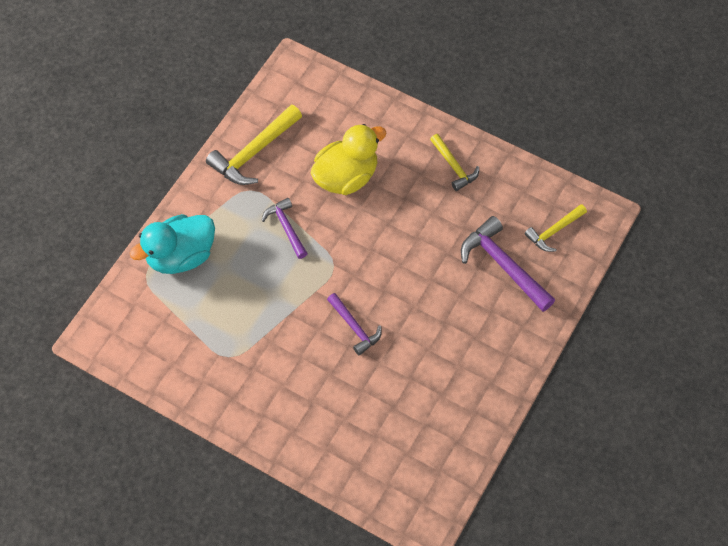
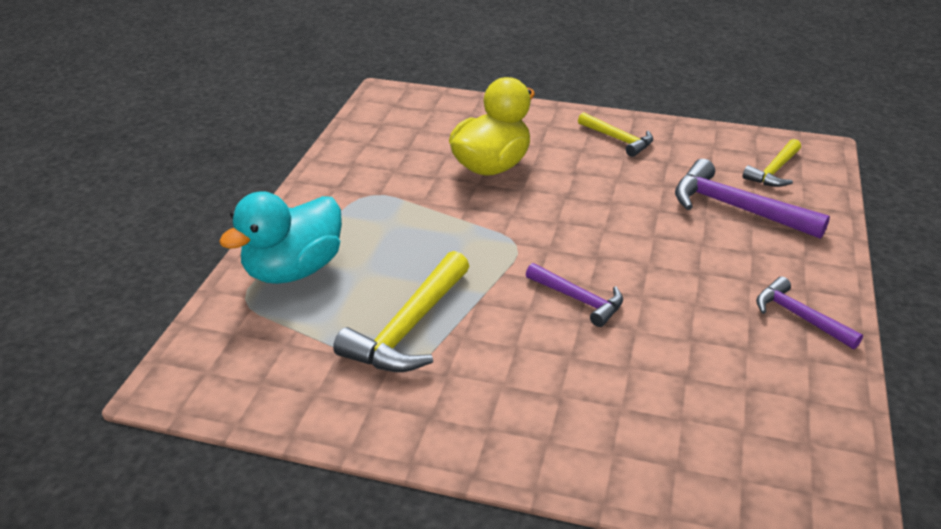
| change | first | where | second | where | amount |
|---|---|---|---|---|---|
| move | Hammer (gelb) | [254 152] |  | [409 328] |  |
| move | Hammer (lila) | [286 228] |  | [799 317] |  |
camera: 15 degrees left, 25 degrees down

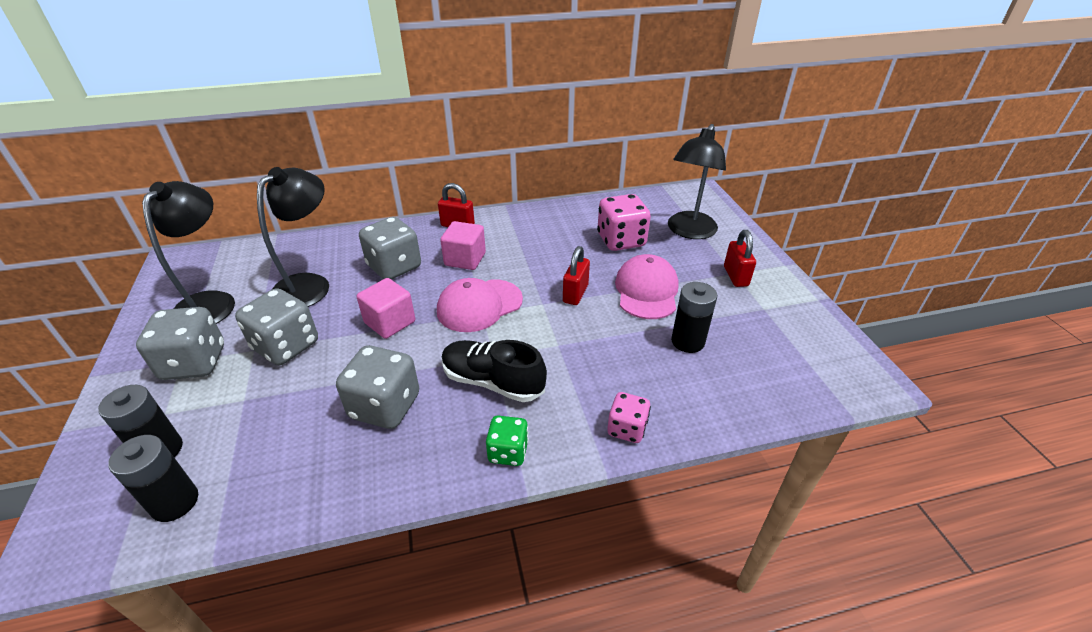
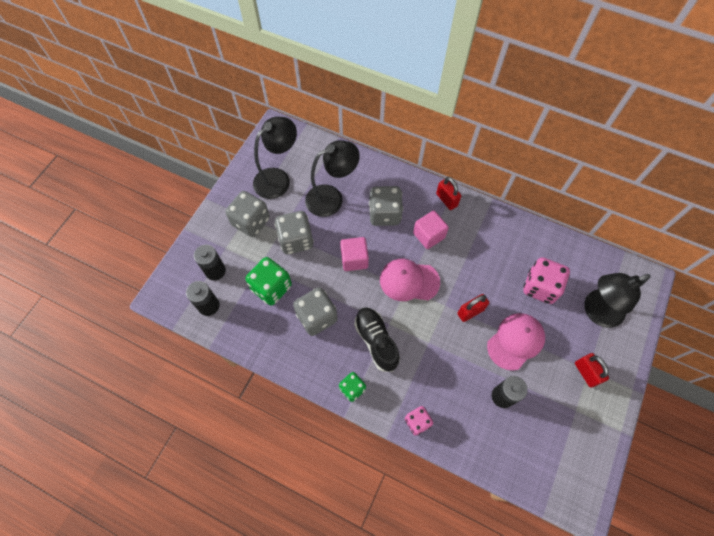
| change | first | where | second | where | amount |
|---|---|---|---|---|---|
| insert |  |  | Spielwürfel (grün) | [271 287] |  |
| rotate | Vorhängeschloss (rot) | [735 276] |  | [586 373] | 60 degrees counterclockwise |
camera: 40 degrees right, 25 degrees up

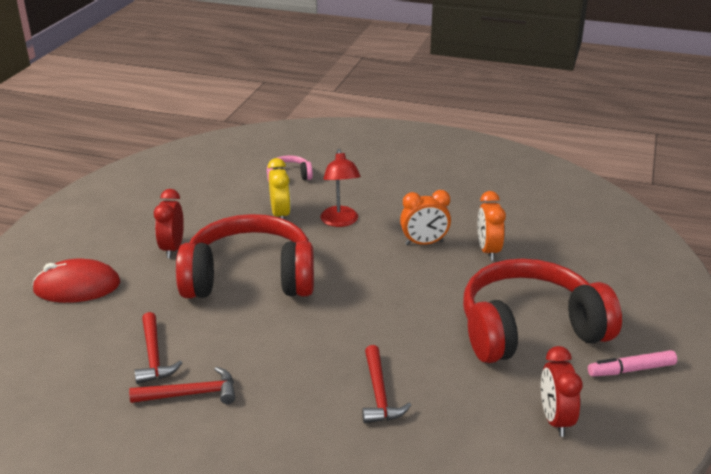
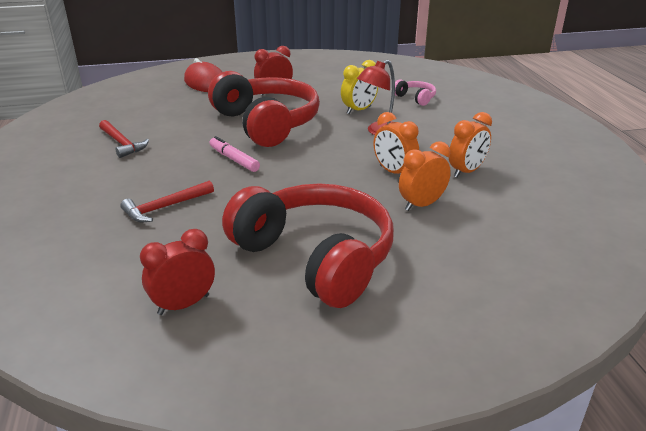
| change | first | where | second | where | amount |
|---|---|---|---|---|---|
| move | Filzstift (rosa) | [631 369] |  | [234 159] |  |
| insert |  |  | Wecker (orange) | [466 171] |  |
| delete | Hammer (rot) | [154 356] |  |  |  |
camera: 60 degrees right, 0 degrees up

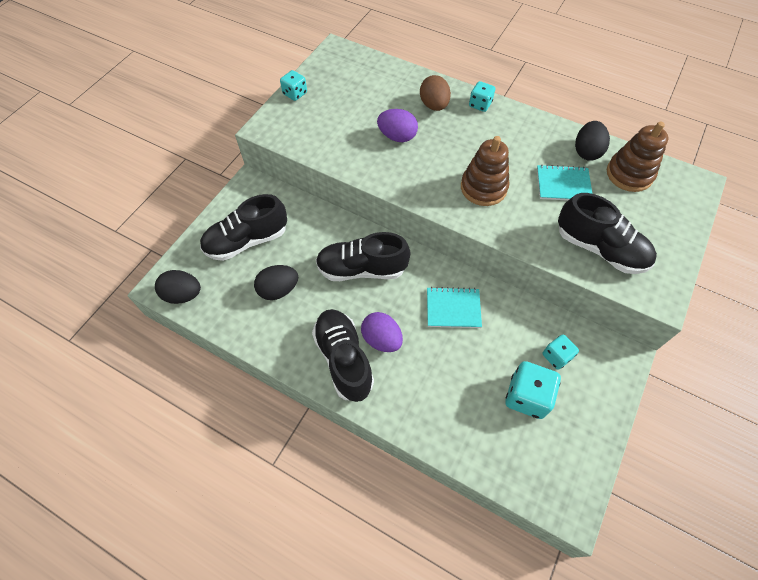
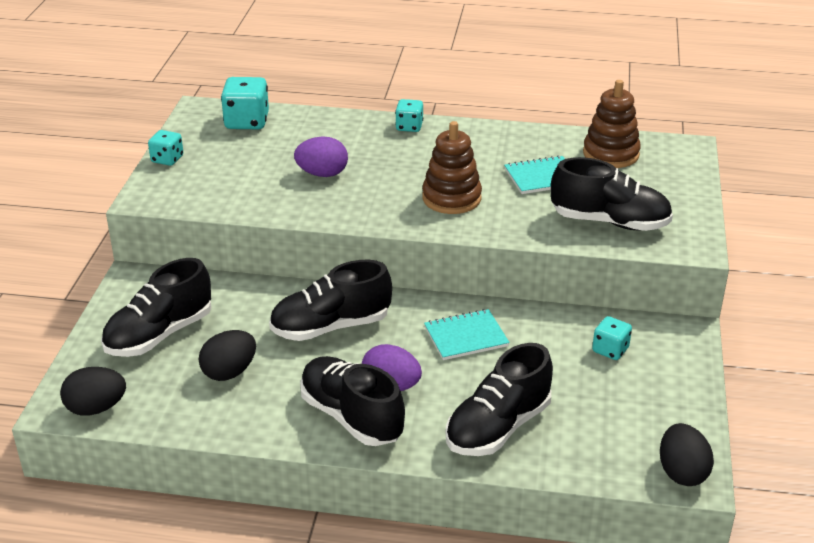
| change | first | where | second | where | amount |
|---|---|---|---|---|---|
| move | Spielwürfel (türkis) | [527 396] |  | [247 122] |  |
| insert |  |  | Schuh (schwarz) | [498 427] |  |
| move | Ei (schwarz) | [586 152] |  | [682 472] |  |
| delete | Ei (braun) | [434 105] |  |  |  |
camera: 20 degrees left, 25 degrees down

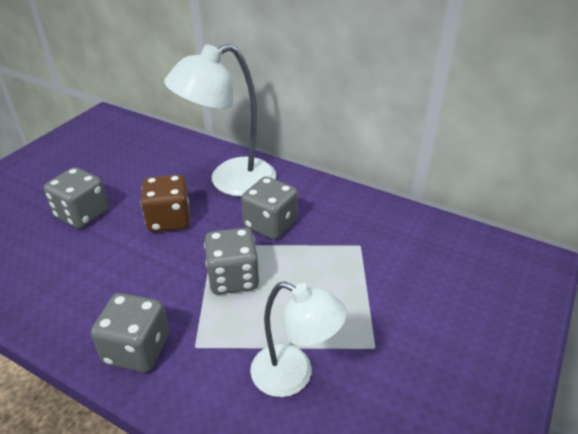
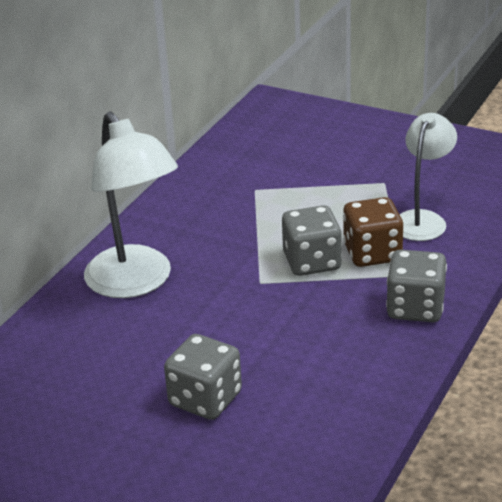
| change | first | where | second | where | amount |
|---|---|---|---|---|---|
| move | Spielwürfel (braun) | [169 220] |  | [372 253] |  |
| delete | Spielwürfel (grau) | [270 224] |  |  |  |
camera: 90 degrees left, 5 degrees down

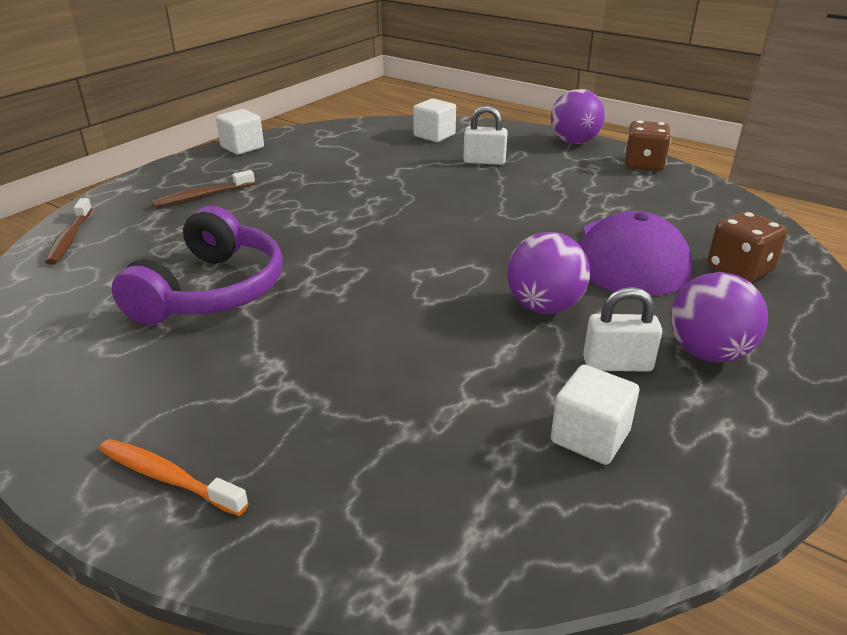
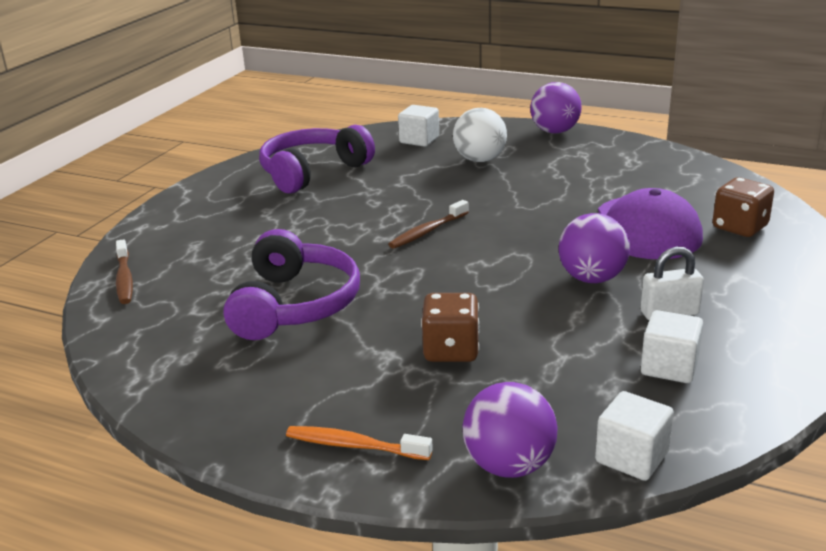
| change | first | where | second | where | amount |
|---|---|---|---|---|---|
| insert |  |  | Kopfhörer (lila) | [312 172] |  |
| move | Zahnbürste (braun) | [202 196] |  | [427 231] |  |
| move | Spielwürfel (braun) | [643 165] |  | [451 350] |  |
| replace | Vorhängeschloss (weiß) | [484 161] | Ball (weiß) | [480 160] |  |
| move | Ball (lila) | [707 353] |  | [509 465] |  |
| move | Kubus (weiß) | [242 147] |  | [631 457] |  |
camera: 10 degrees left, 5 degrees down

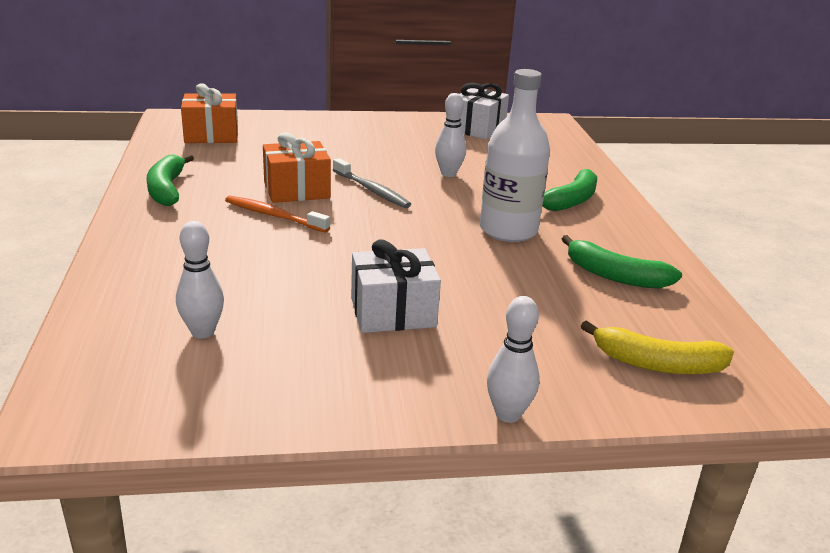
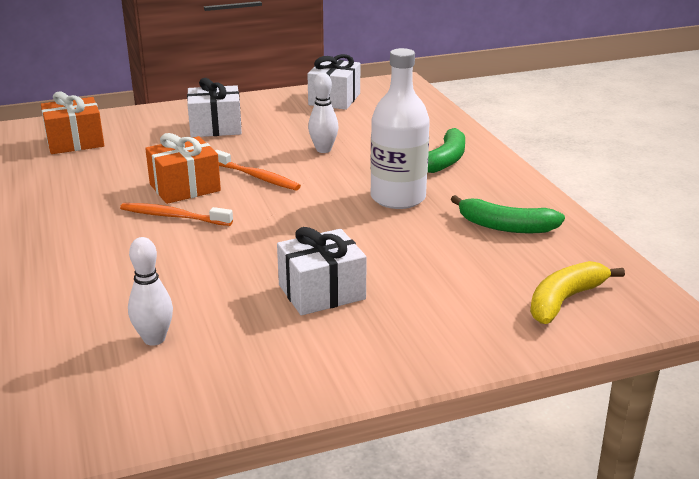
| change | first | where | second | where | amount |
|---|---|---|---|---|---|
| insert |  |  | Geschenk (weiß) | [215 127] |  |
| recolor | Zahnbürste (grau) | [372 190] | Zahnbürste (orange) | [257 177] |  |
| rotate | Banane (gelb) | [657 364] |  | [564 300] | 135 degrees clockwise |
| delete | Banane (grün) | [167 189] |  |  |  |
| delete | Bowlingkegel (weiß) | [508 414] |  |  |  |
camera: 10 degrees left, 0 degrees up

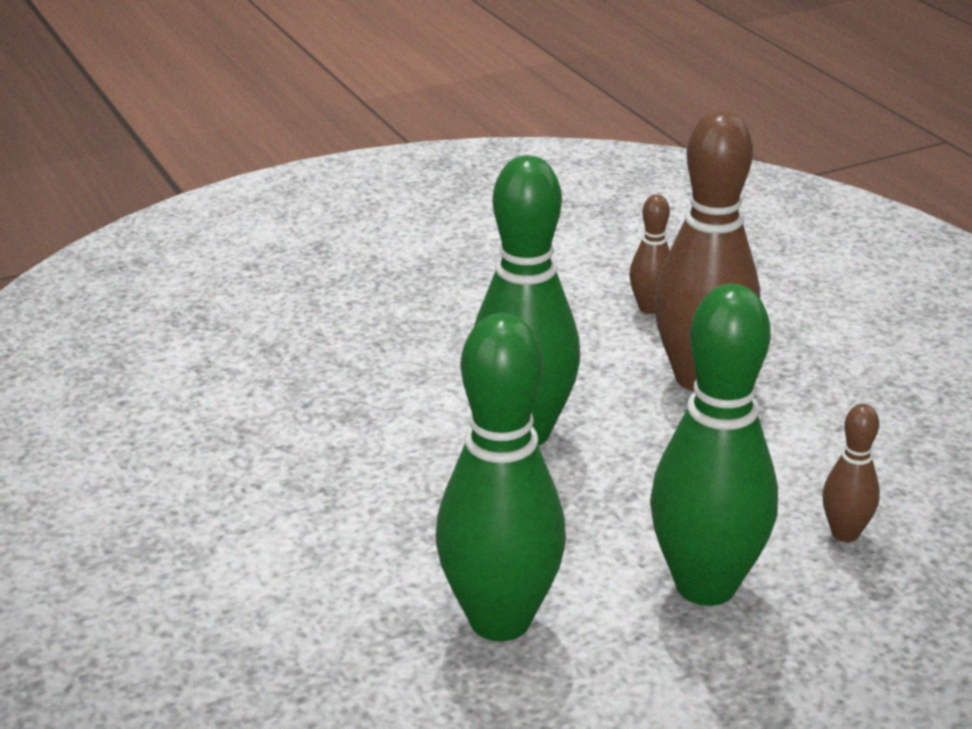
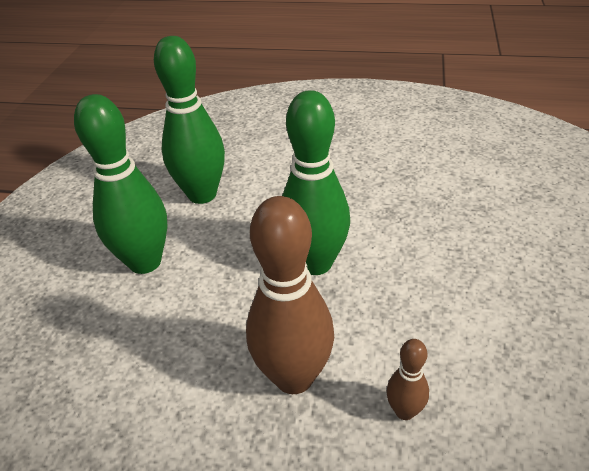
| change | first | where | second | where | amount |
|---|---|---|---|---|---|
| delete | Bowlingkegel (braun) | [845 533] |  |  |  |
camera: 130 degrees right, 10 degrees up

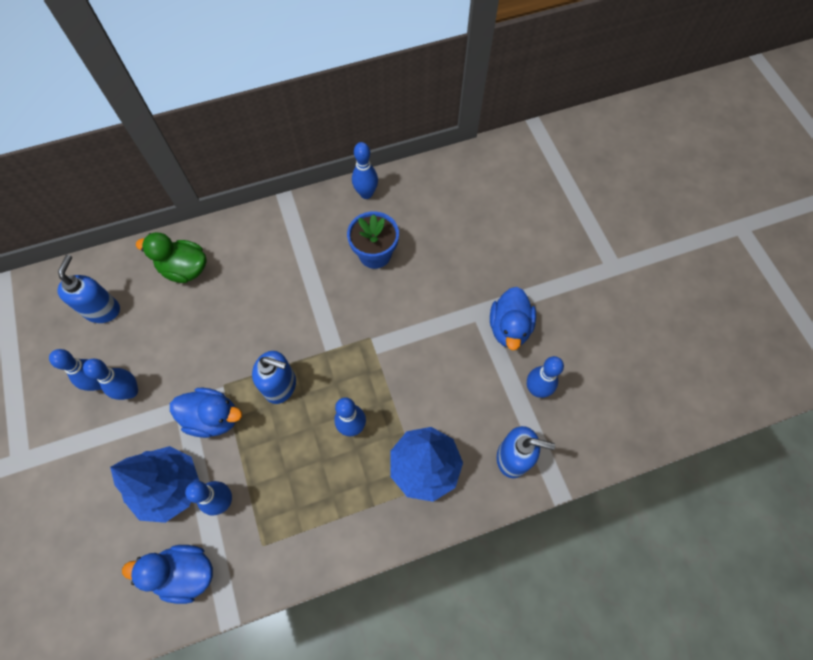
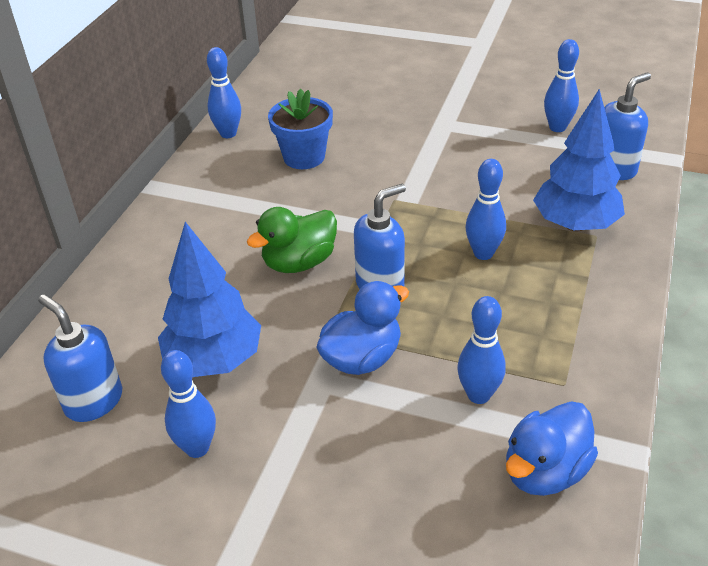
| change | first | where | second | where | amount |
|---|---|---|---|---|---|
| move | Baum (blau) | [169 487] |  | [214 360] |  |
| move | Ente (grün) | [185 269] |  | [299 262] |  |
| delete | Bowlingkegel (blau) | [131 391] |  |  |  |
| delete | Ente (blau) | [509 327] |  |  |  |
camera: 50 degrees left, 25 degrees down

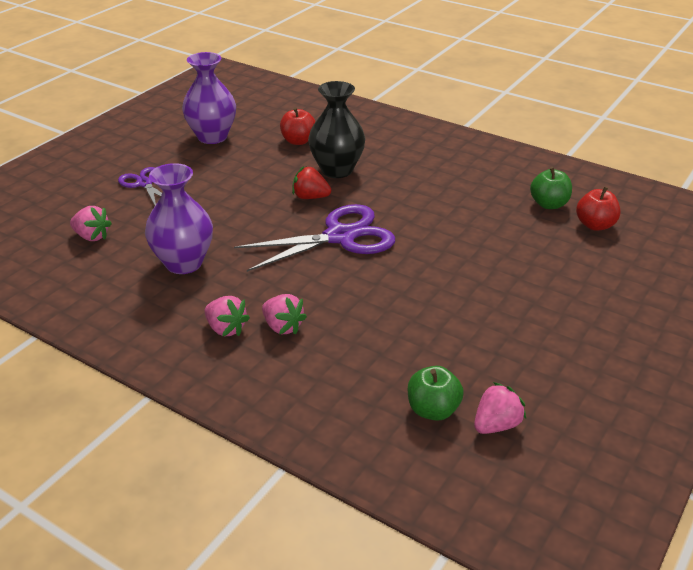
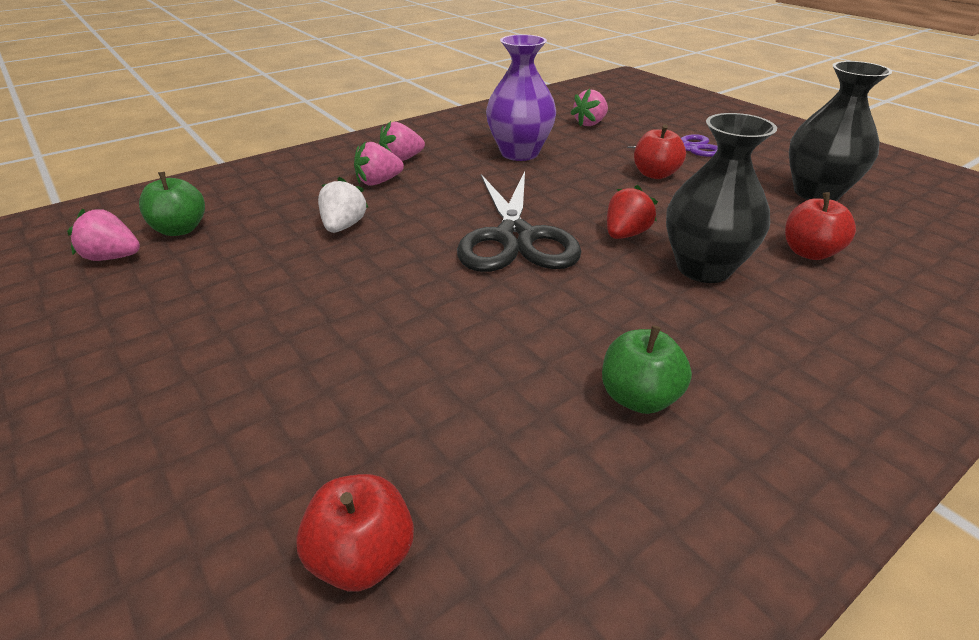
| change | first | where | second | where | amount |
|---|---|---|---|---|---|
| rotate | Erdbeere (rosa) | [496 425] |  | [113 257] | 120 degrees clockwise |
| insert |  |  | Erdbeere (weiß) | [343 226] |  |
| recolor | Schere (lila) | [340 237] | Schere (schwarz) | [515 238] |  |
| move | Apfel (grün) | [549 204] |  | [639 397] |  |
| insert |  |  | Apfel (rot) | [655 174] |  |
| recolor | Vase (lila) | [212 137] | Vase (schwarz) | [816 193] |  |
camera: 110 degrees right, 0 degrees up

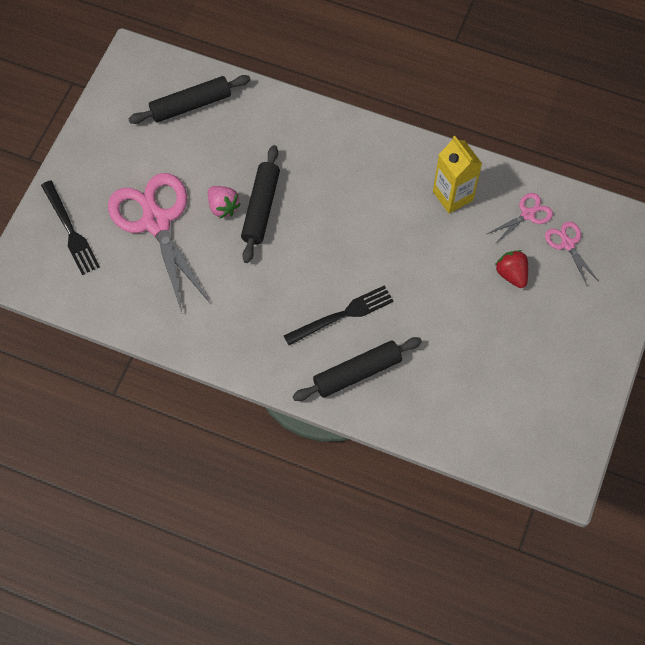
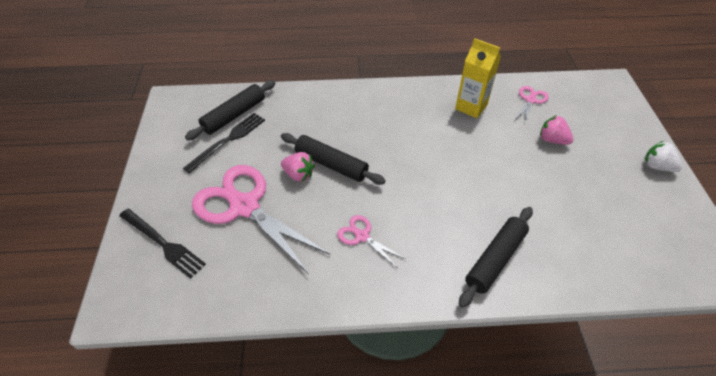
| change | first | where | second | where | amount |
|---|---|---|---|---|---|
| move | Gabel (schwarz) | [342 315] |  | [228 140] |  |
| rotate | Nudelholz (schwarz) | [261 208] |  | [331 164] | 45 degrees counterclockwise |
| move | Schere (rosa) | [567 244] |  | [362 236] |  |
| recolor | Erdbeere (rot) | [511 274] | Erdbeere (rosa) | [552 140] |  |
| insert |  |  | Erdbeere (weiß) | [657 166] |  |
camera: 25 degrees left, 15 degrees down

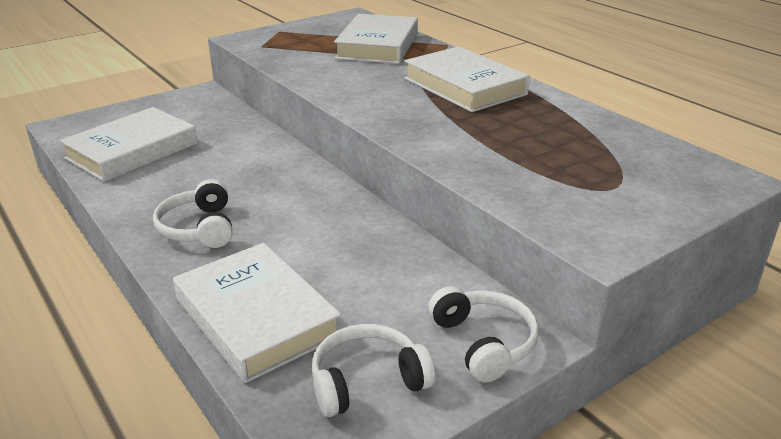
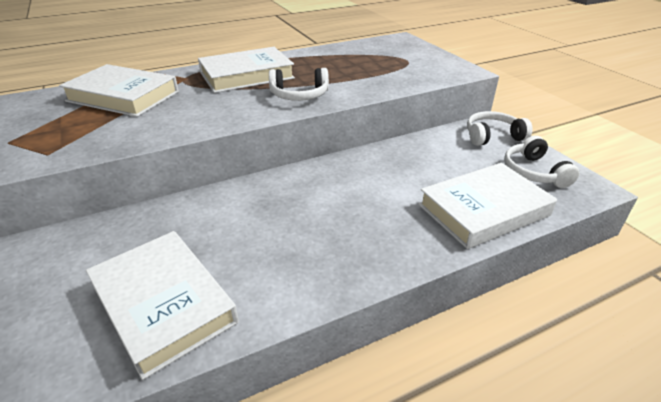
| change | first | where | second | where | amount |
|---|---|---|---|---|---|
| move | Kopfhörer (weiß) | [199 228] |  | [299 95] |  |
camera: 80 degrees left, 5 degrees up

